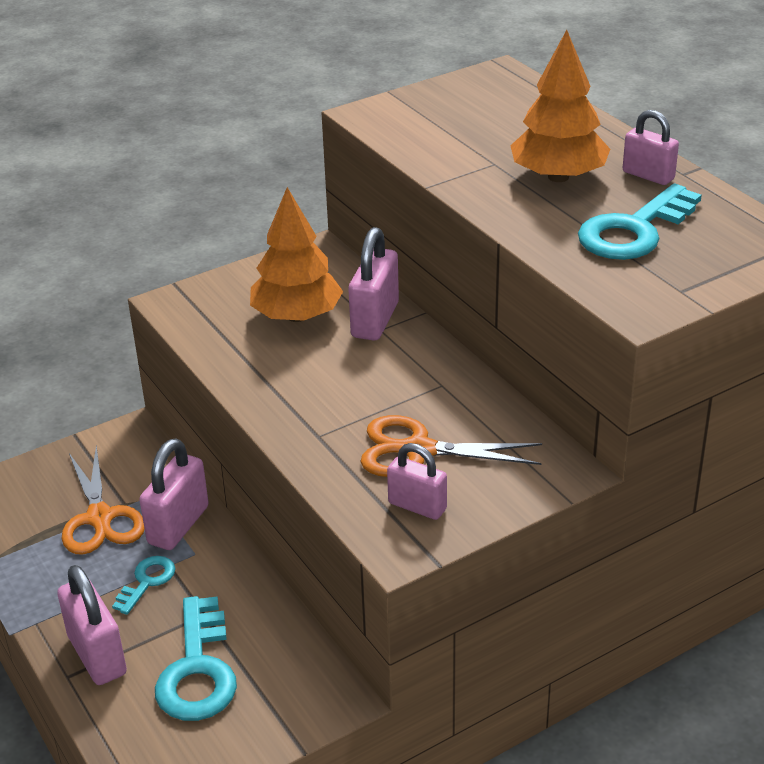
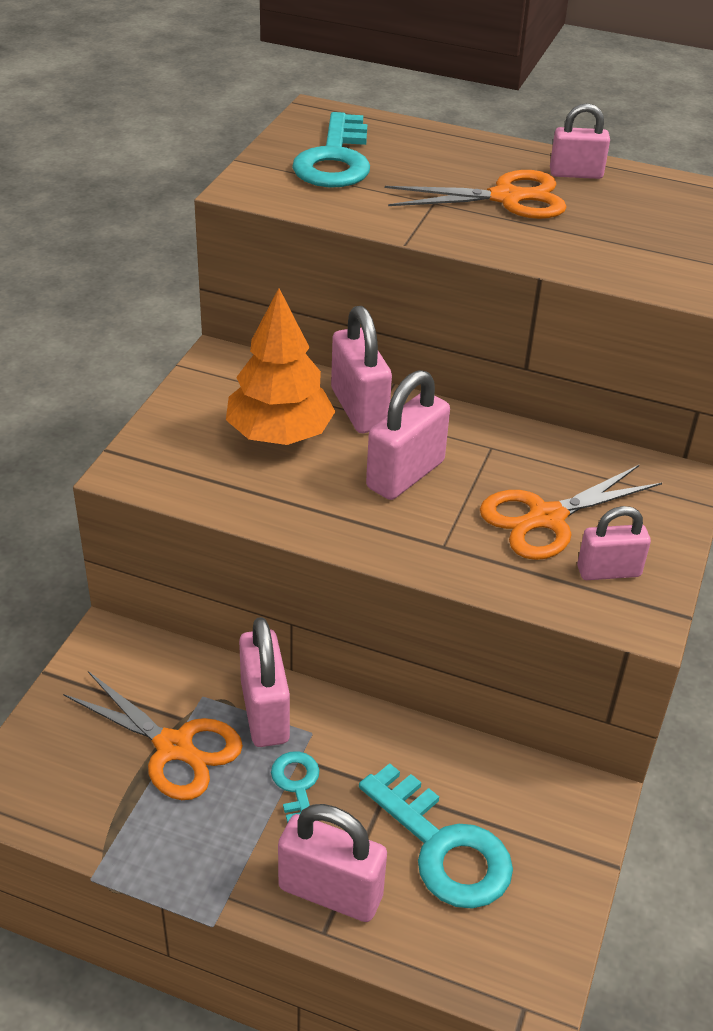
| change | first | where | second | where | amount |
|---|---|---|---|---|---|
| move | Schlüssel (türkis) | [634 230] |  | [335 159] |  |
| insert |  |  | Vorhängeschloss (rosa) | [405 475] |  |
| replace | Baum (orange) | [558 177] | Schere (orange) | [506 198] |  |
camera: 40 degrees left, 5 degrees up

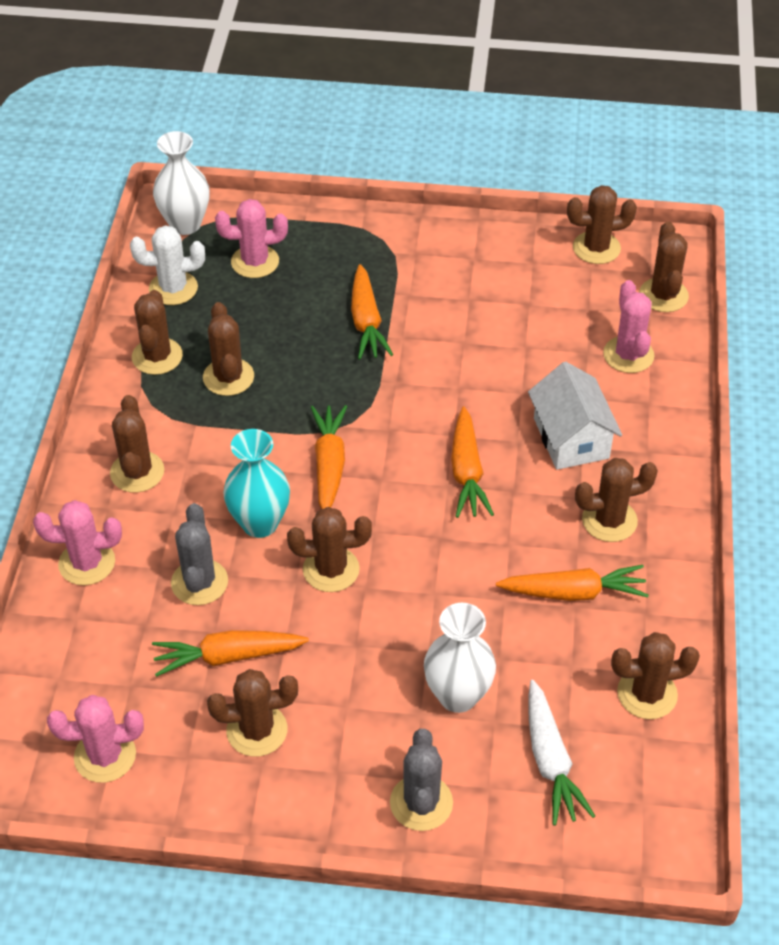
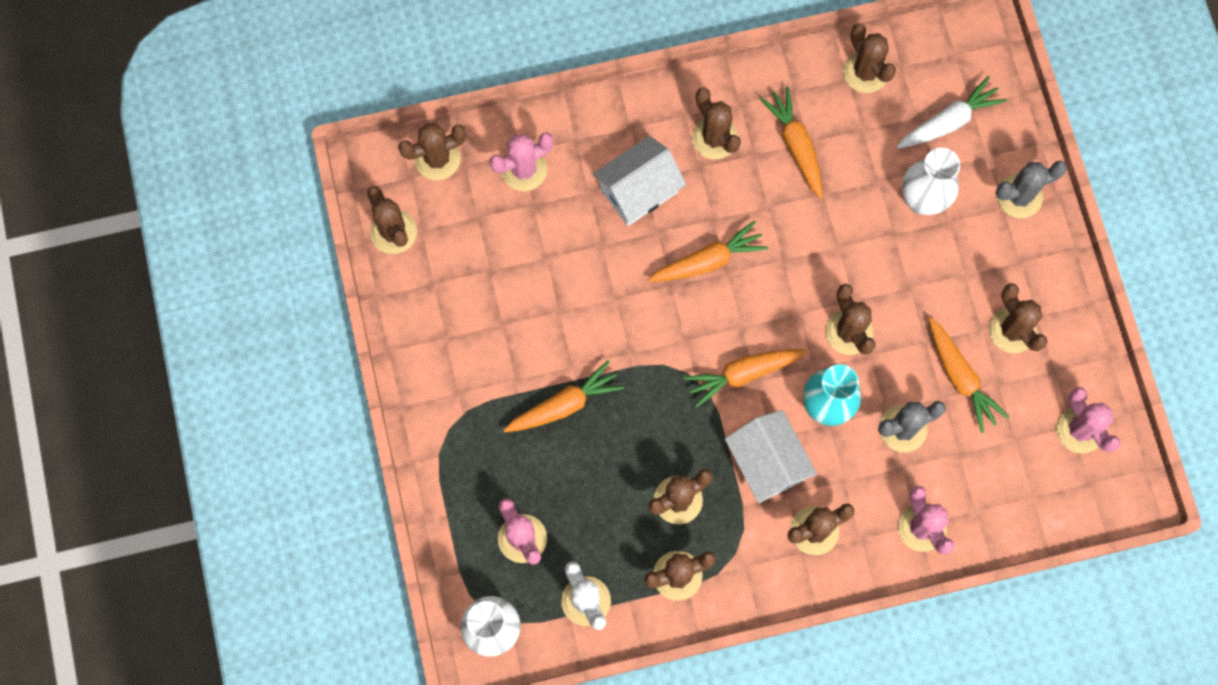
| change | first | where | second | where | amount |
|---|---|---|---|---|---|
| insert |  |  | Haus (weiß) | [767 462] |  |
camera: 110 degrees left, 25 degrees up

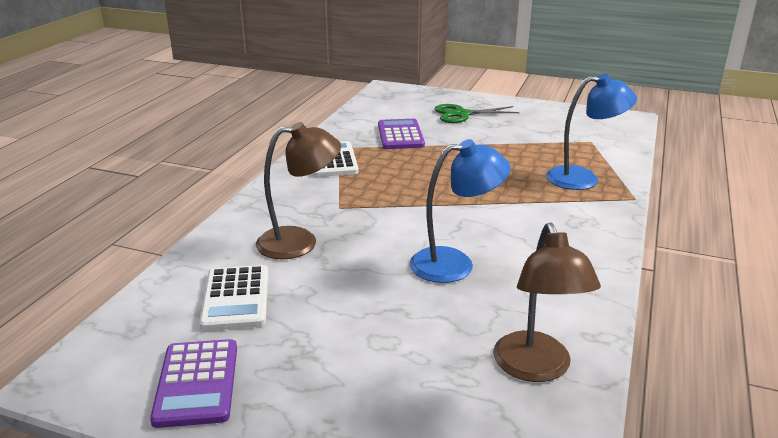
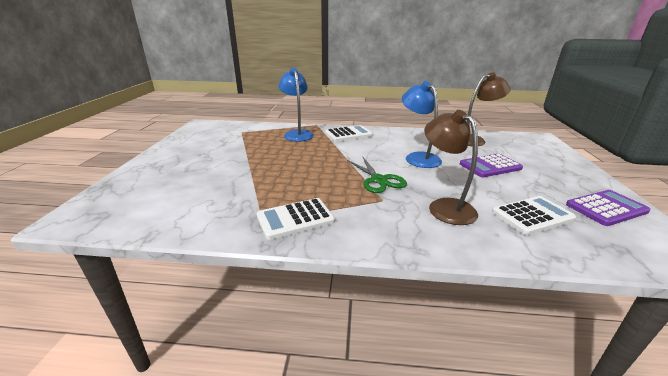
| change | first | where | second | where | amount |
|---|---|---|---|---|---|
| insert |  |  | Taschenrechner (weiß) | [348 134] |  |
| move | Schere (grün) | [462 114] |  | [378 180] |  |
| move | Taschenrechner (lila) | [400 135] |  | [490 166] |  |
camera: 105 degrees left, 0 degrees up

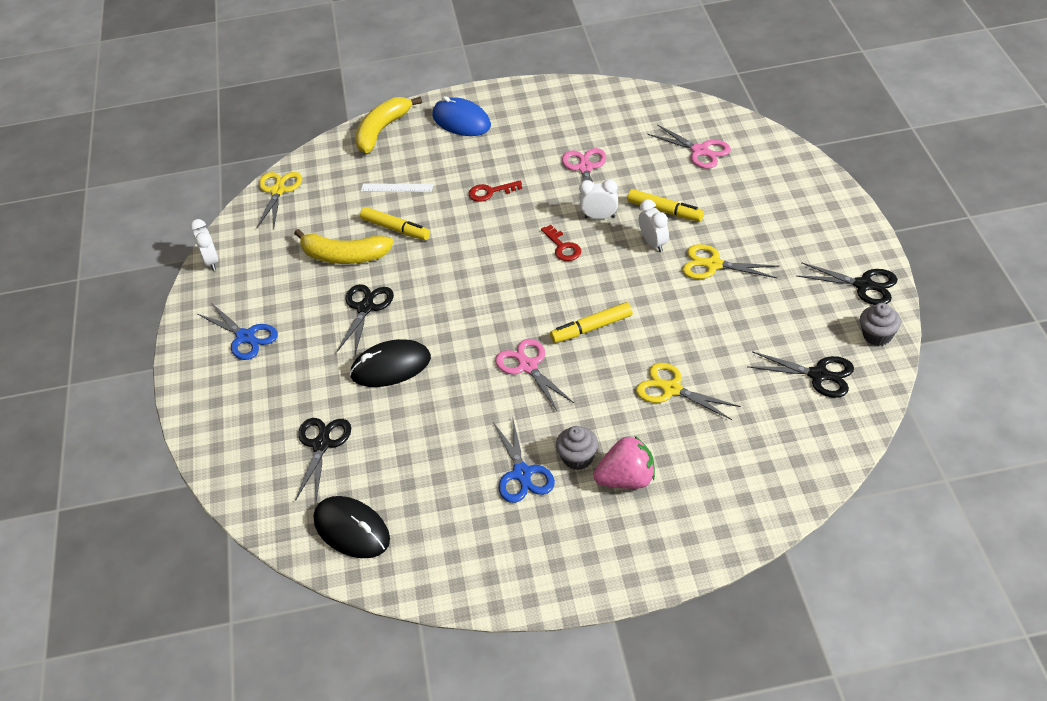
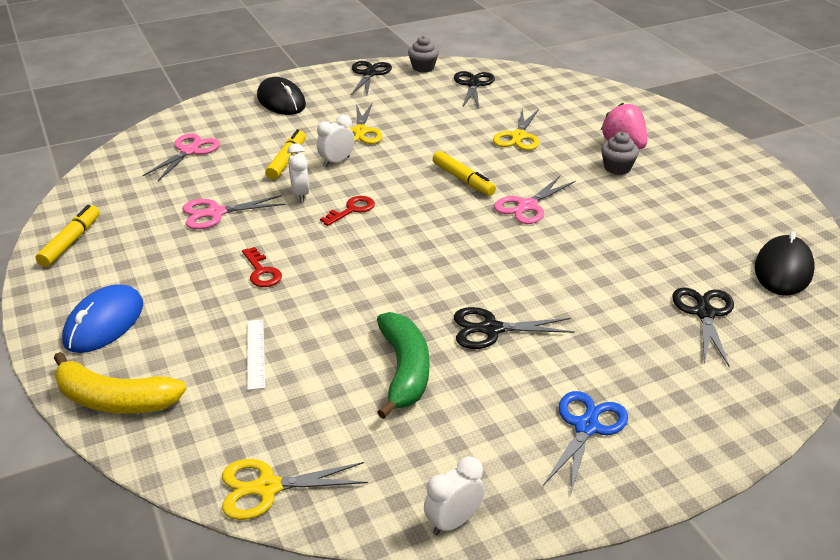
| change | first | where | second | where | amount |
|---|---|---|---|---|---|
| move | Filzstift (gelb) | [396 229] |  | [71 242] |  |
| move | Computermaus (schwarz) | [391 367] |  | [281 101] |  |
| recolor | Banane (gelb) | [344 256] | Banane (grün) | [404 371] |  |
| rotate | Schere (schwarz) | [322 445] |  | [704 313] | 105 degrees clockwise |
| delete | Schere (blau) | [522 473] |  |  |  |
camera: 110 degrees left, 10 degrees down

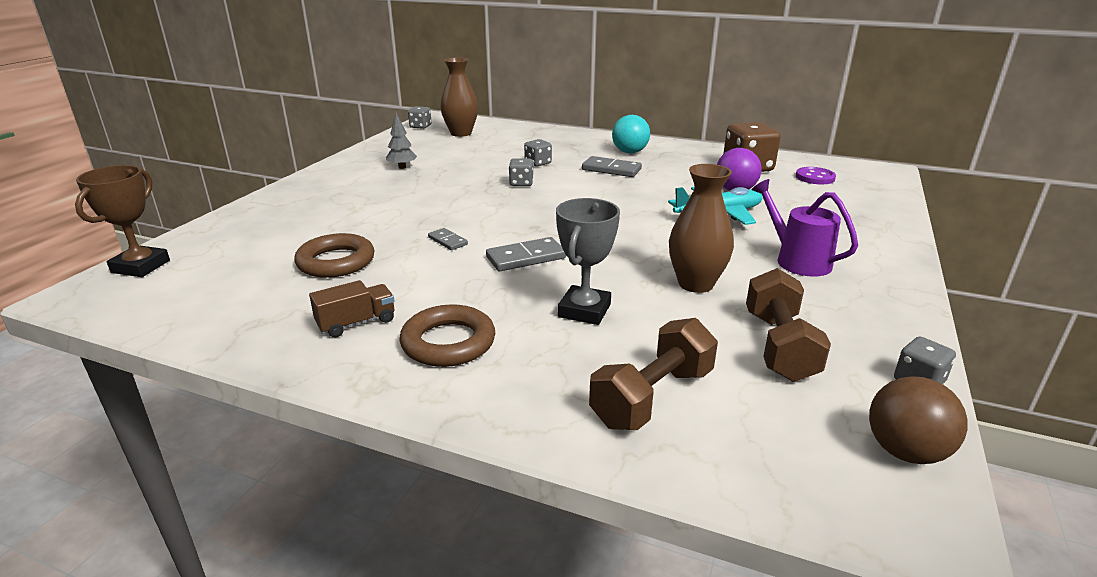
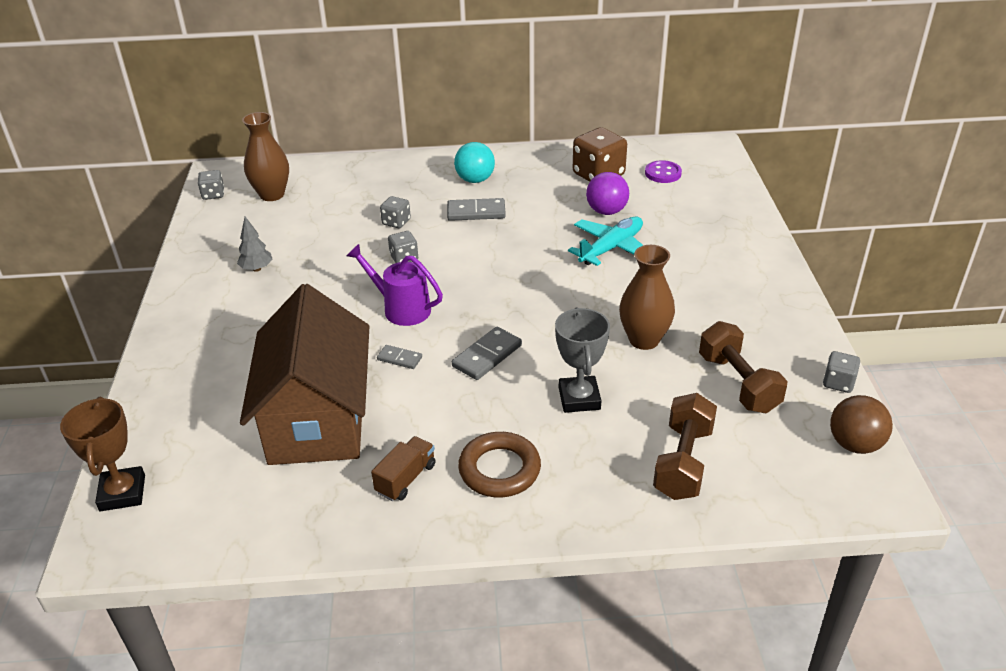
| change | first | where | second | where | amount |
|---|---|---|---|---|---|
| replace | Ring (braun) | [336 262] | Haus (braun) | [318 419] |  |
| move | Gießkanne (lila) | [797 260] |  | [401 309] |  |
camera: 25 degrees left, 10 degrees up

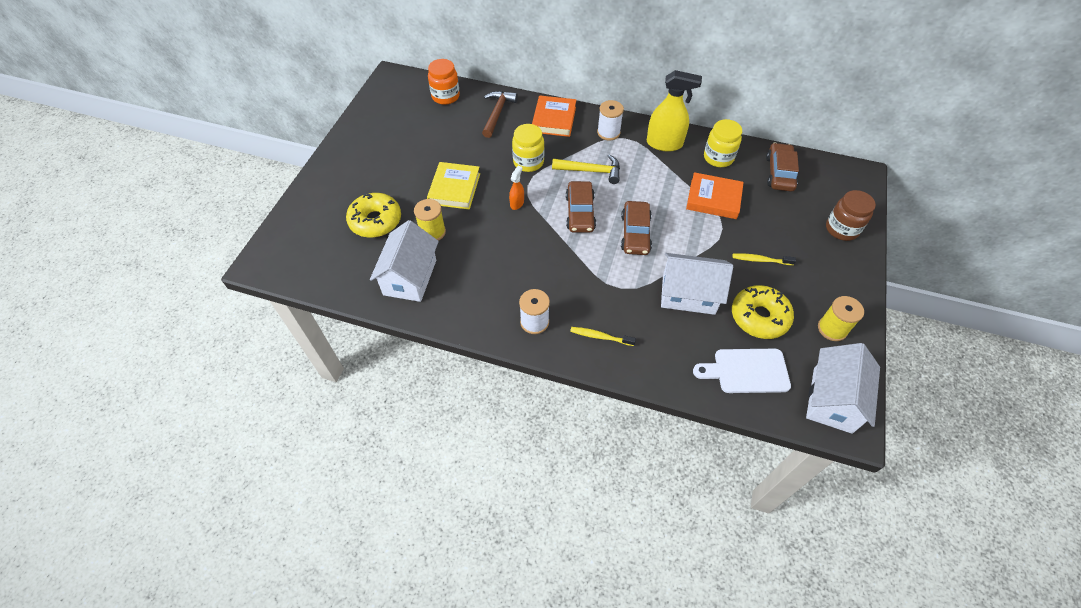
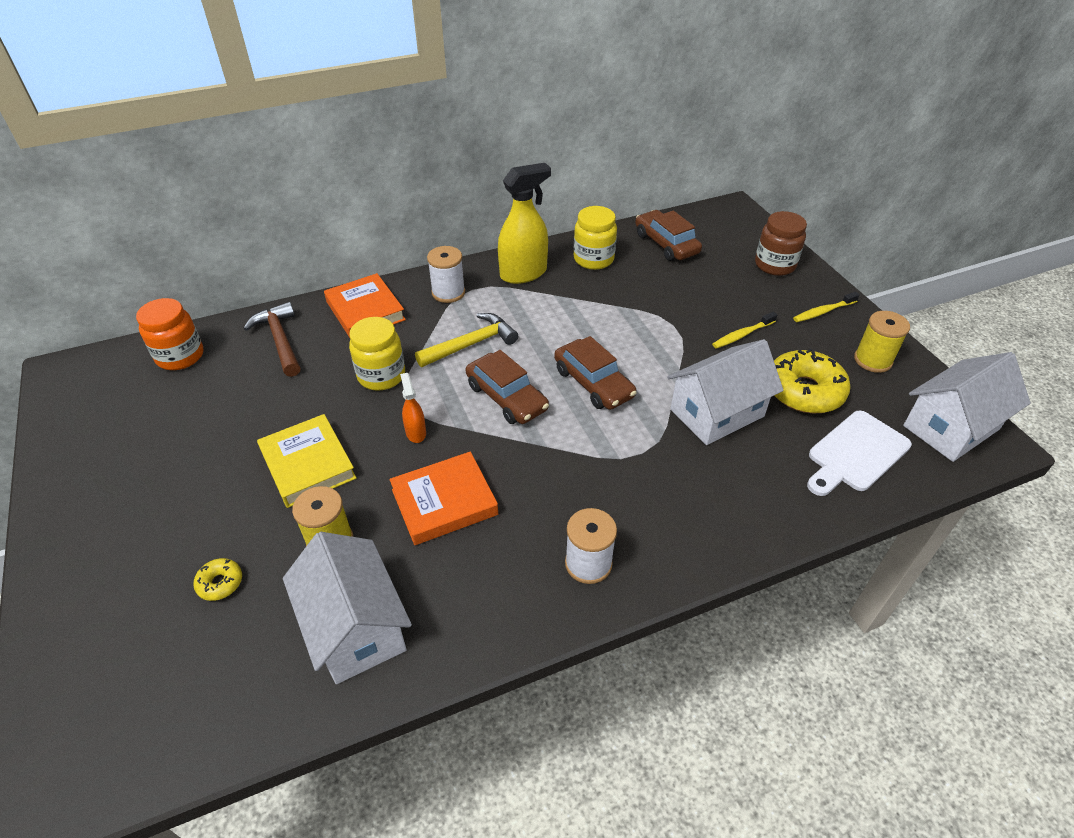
| change | first | where | second | where | amount |
|---|---|---|---|---|---|
| resize | Donut (gelb) | [375 221] |  | [220 583] | x0.46 |
| move | Buch (orange) | [713 199] |  | [444 502] |  |
| move | Zahnbürste (gelb) | [600 336] |  | [823 312] |  |
| rotate | Haus (weiß) | [832 400] |  | [950 427] | 75 degrees clockwise |
camera: 40 degrees left, 10 degrees down

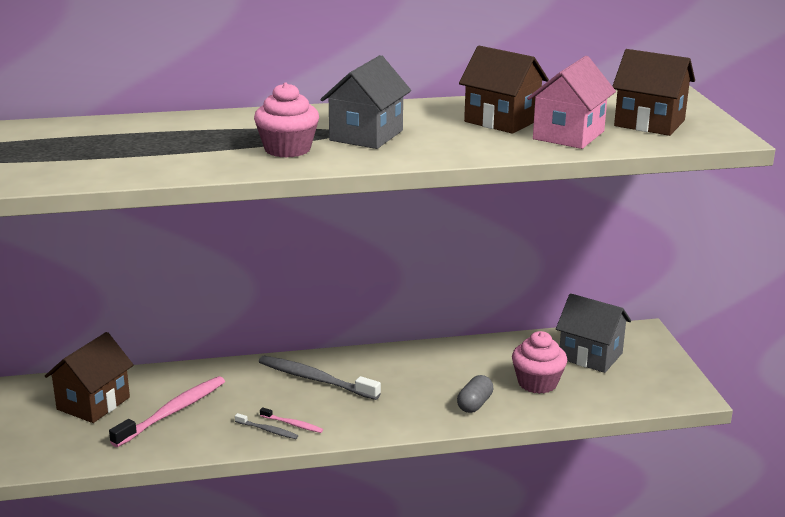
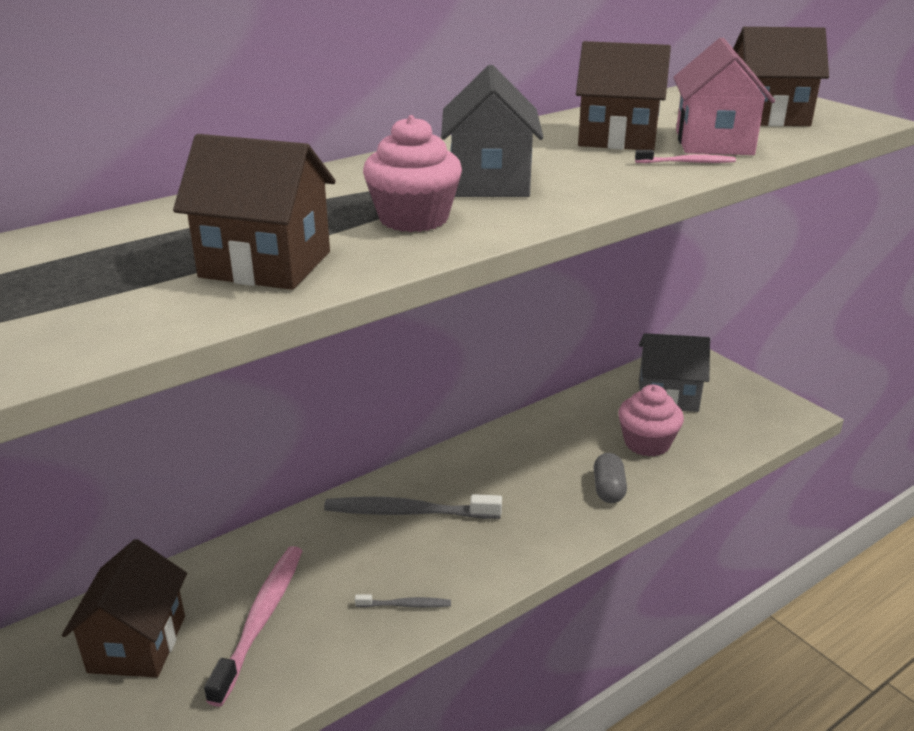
| change | first | where | second | where | amount |
|---|---|---|---|---|---|
| insert |  |  | Haus (braun) | [265 264] |  |
| move | Zahnbürste (rosa) | [292 424] |  | [687 162] |  |
camera: 25 degrees left, 5 degrees up

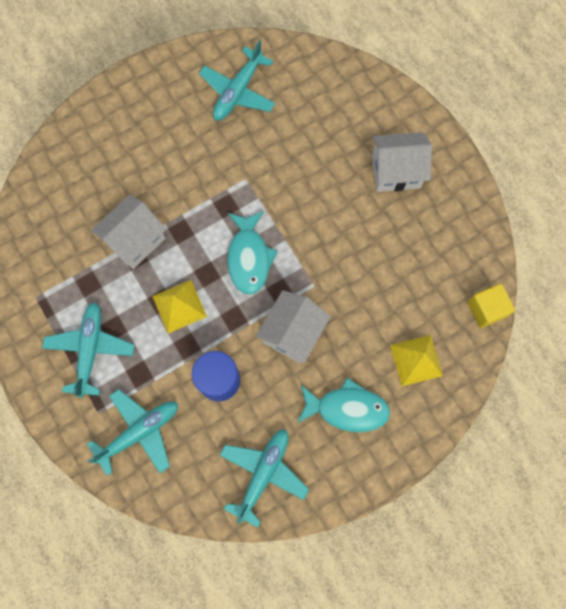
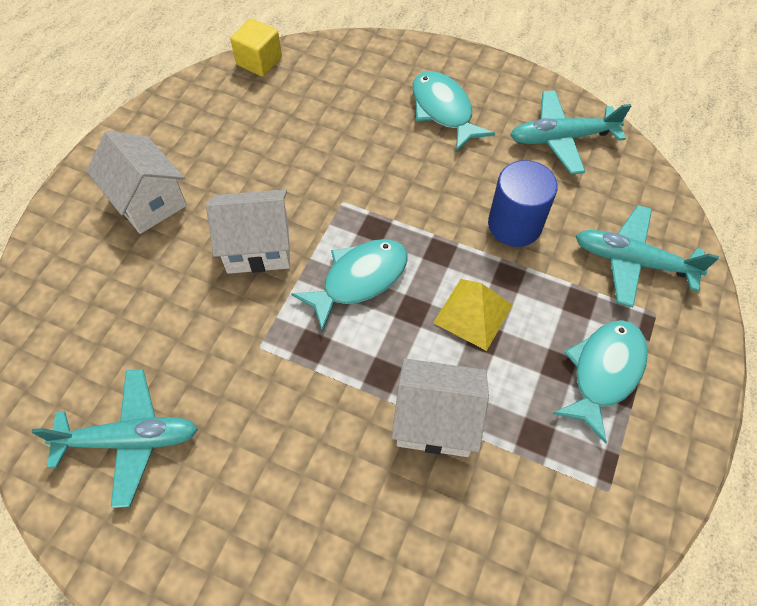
| change | first | where | second | where | amount |
|---|---|---|---|---|---|
| move | Haus (weiß) | [292 333] |  | [258 247] |  |
| replace | Flugzeug (türkis) | [91 349] | Fisch (türkis) | [603 372] |  |
| delete | Pyramide (gelb) | [416 360] |  |  |  |
camera: 125 degrees left, 15 degrees down

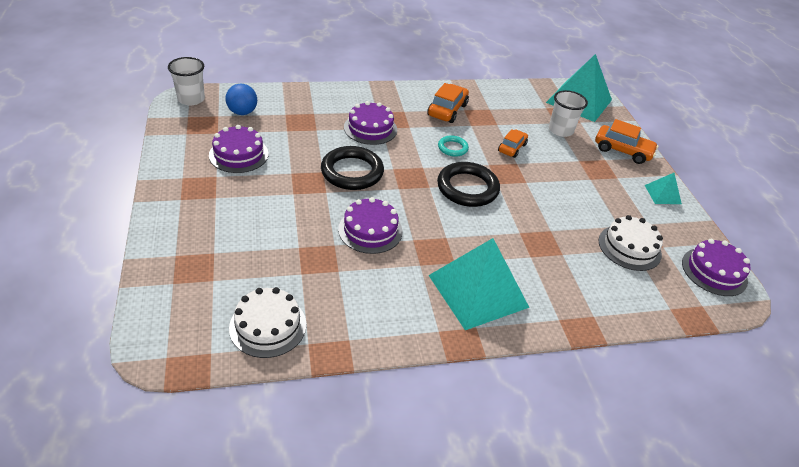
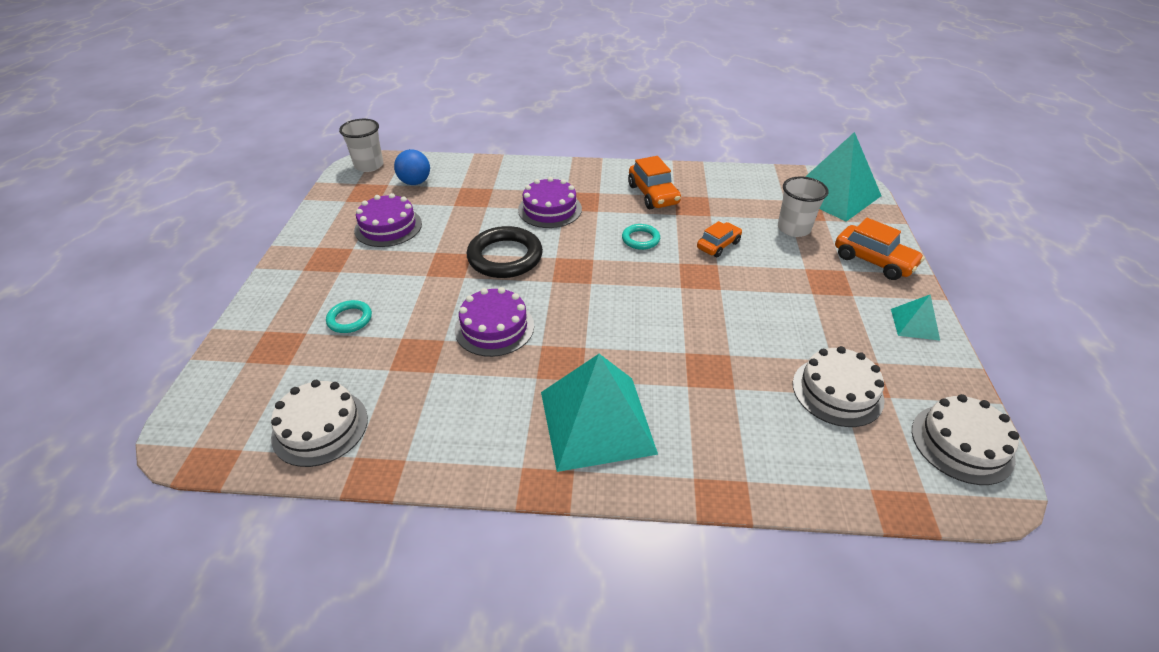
| change | first | where | second | where | amount |
|---|---|---|---|---|---|
| insert |  |  | Ring (türkis) | [350 319] |  |
| rotate | Auto (orange) | [447 110] |  | [653 195] | 120 degrees clockwise |
| recolor | Kuchen (lila) | [714 271] | Kuchen (weiß) | [961 443] |  |
| delete | Ring (schwarz) | [467 188] |  |  |  |
camera: 20 degrees right, 0 degrees up

